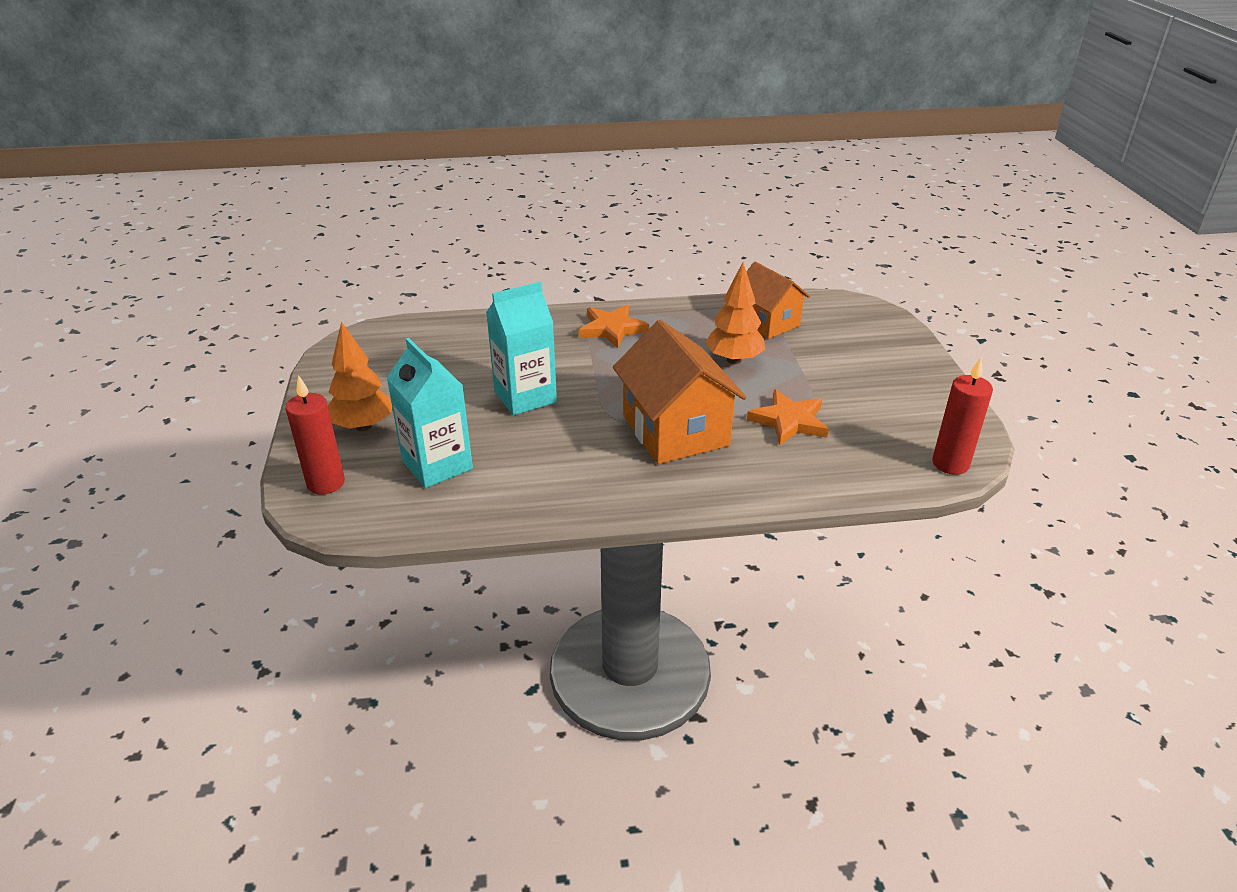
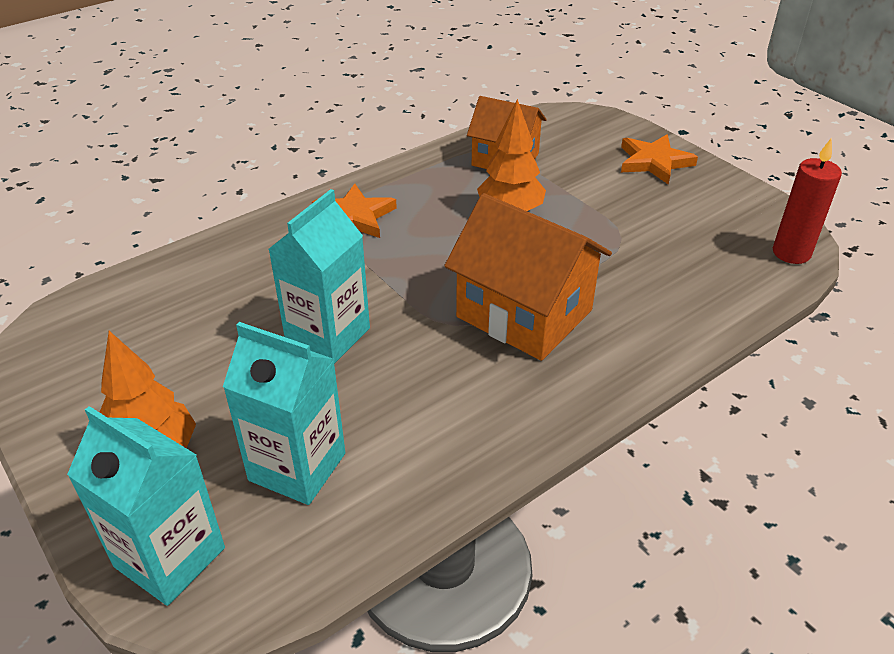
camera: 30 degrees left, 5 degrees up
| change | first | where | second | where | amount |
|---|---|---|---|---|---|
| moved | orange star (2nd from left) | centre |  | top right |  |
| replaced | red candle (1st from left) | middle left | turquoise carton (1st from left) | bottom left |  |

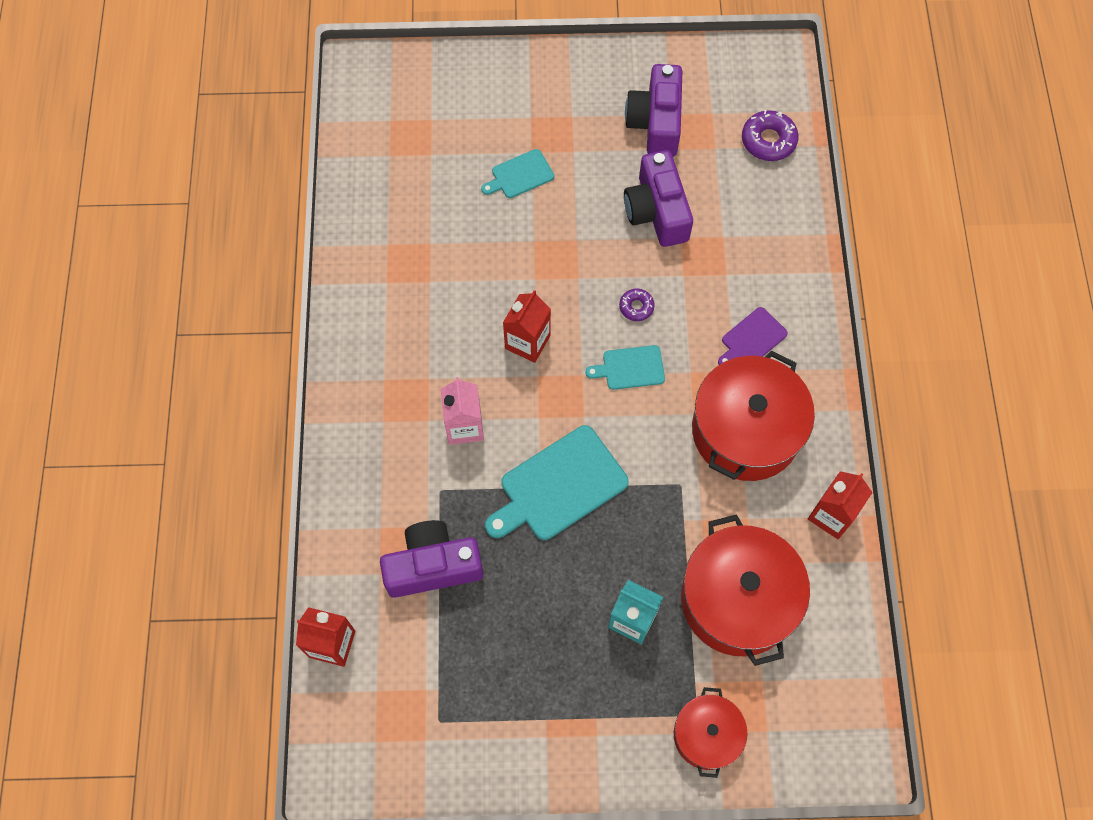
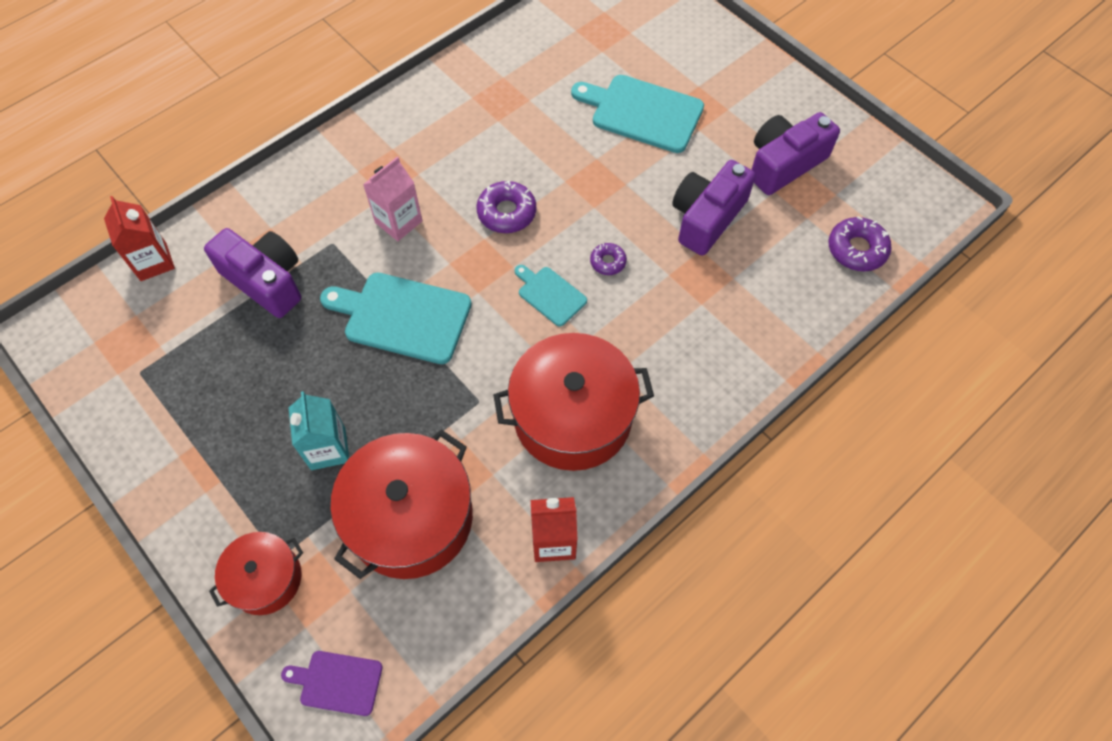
camera: 50 degrees right, 5 degrees down
| change | first | where | second | where | amount |
|---|---|---|---|---|---|
| moved | purple cutting board | middle right |  | bottom left |  |
| replaced | red carton (2nd from left) | centre | purple donut (1st from left) | top centre |  |
| resized | turquoise cutting board (1st from left in the first image) | top centre | turquoise cutting board (3rd from left) | top centre | x1.83 |

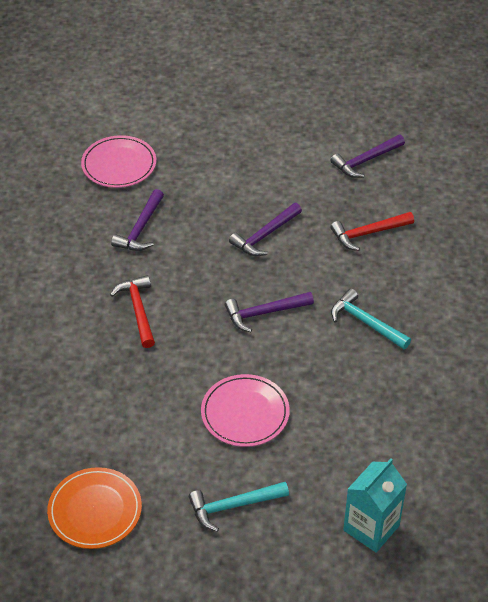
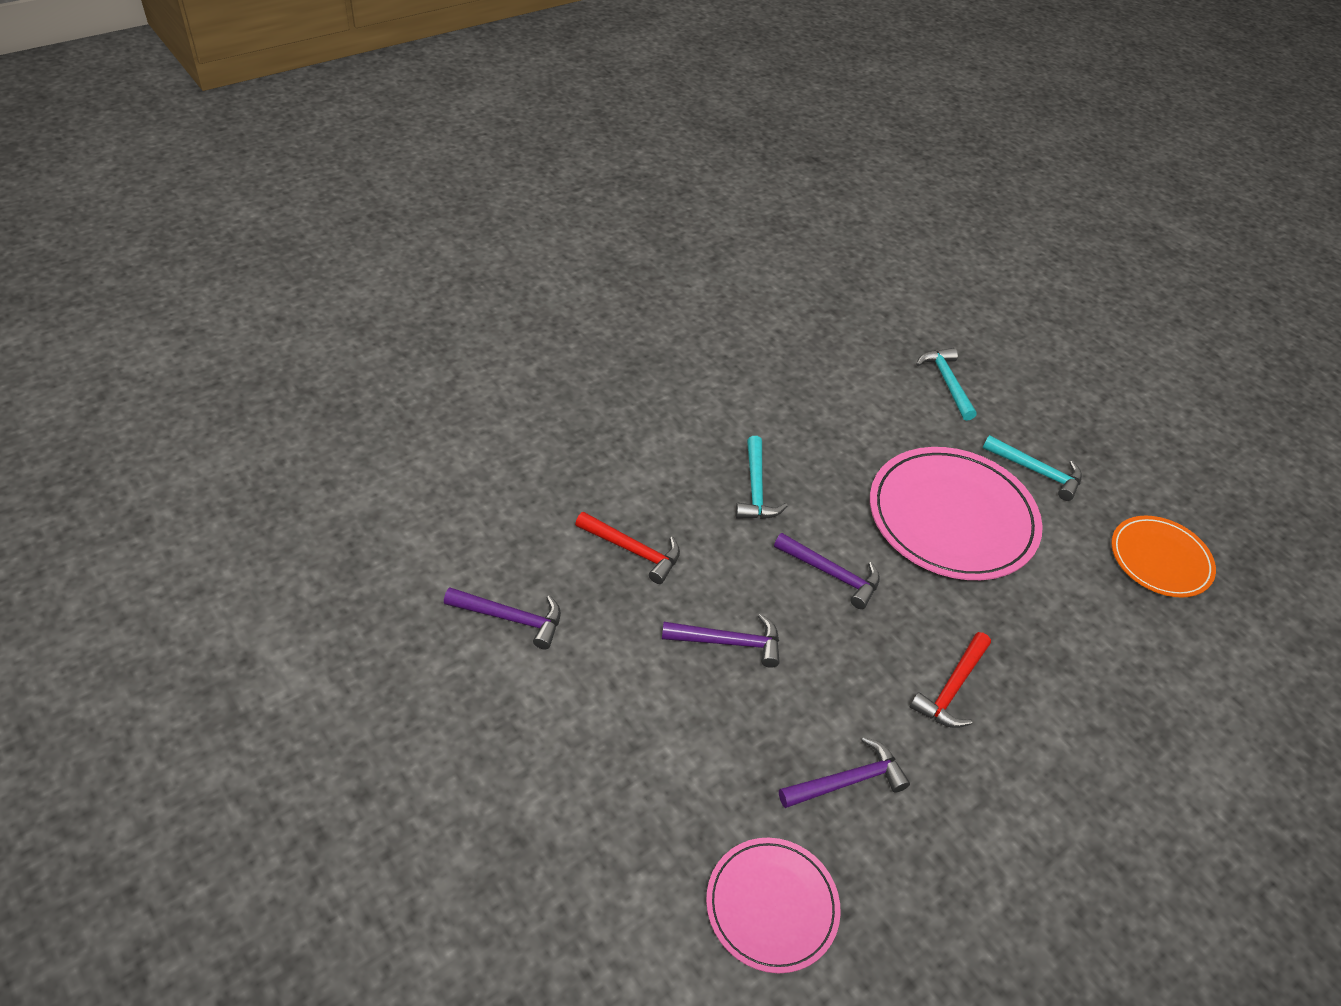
camera: 135 degrees left, 0 degrees up
| change | first | where | second | where | amount |
|---|---|---|---|---|---|
| replaced | turquoise carton | bottom right | turquoise hammer (2nd from left) | middle right |  |
| resized | pink plate (2nd from left) | bottom centre |  | middle right | x1.70 |

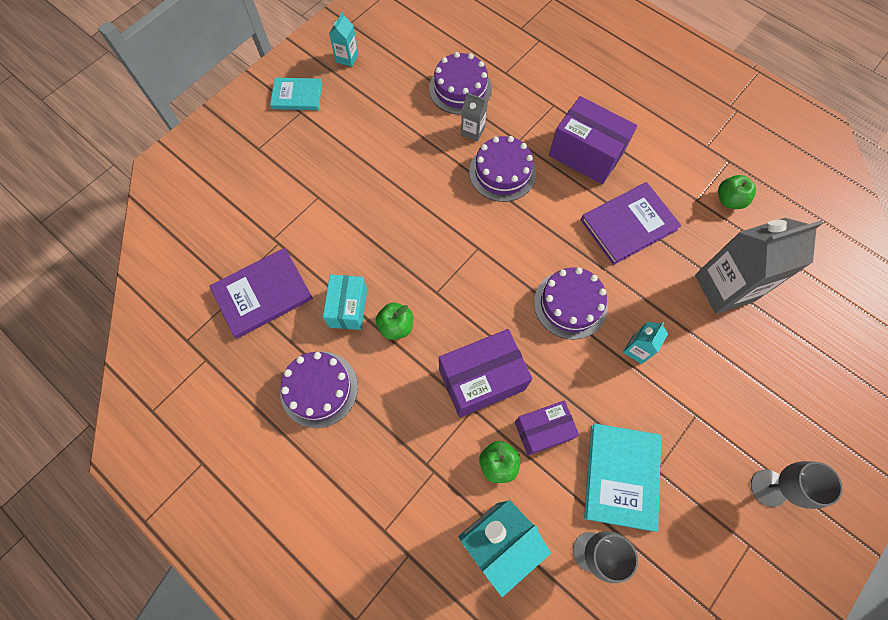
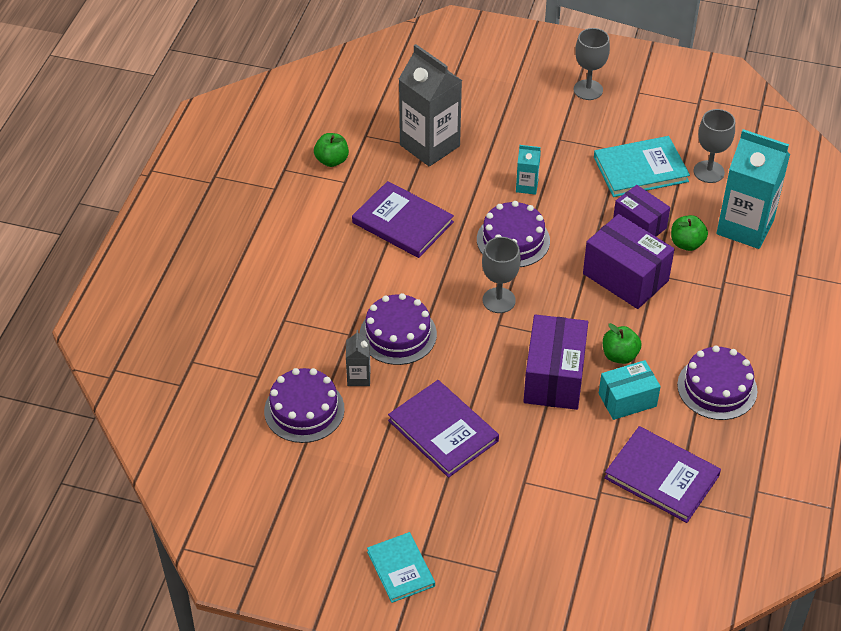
camera: 115 degrees left, 20 degrees down
| change | first | where | second | where | amount |
|---|---|---|---|---|---|
| removed | turquoise carton (1st from left) | top centre |  |  |  |
| added |  |  | purple book (2nd from left) | bottom centre |  |
| added |  |  | grey goblet (1st from left) | centre |  |
| moved | purple box (3rd from left in the first image) | top right | purple box (1st from left) | centre |  |

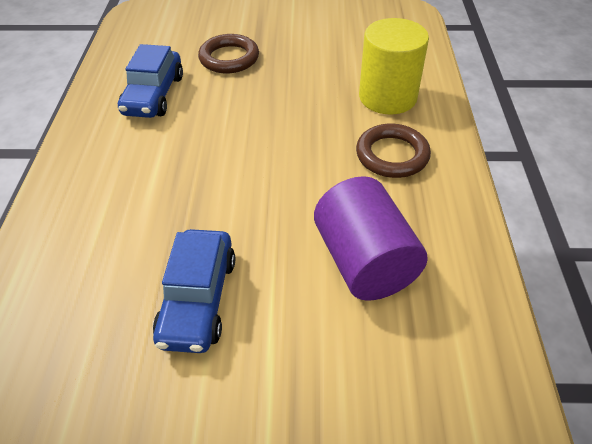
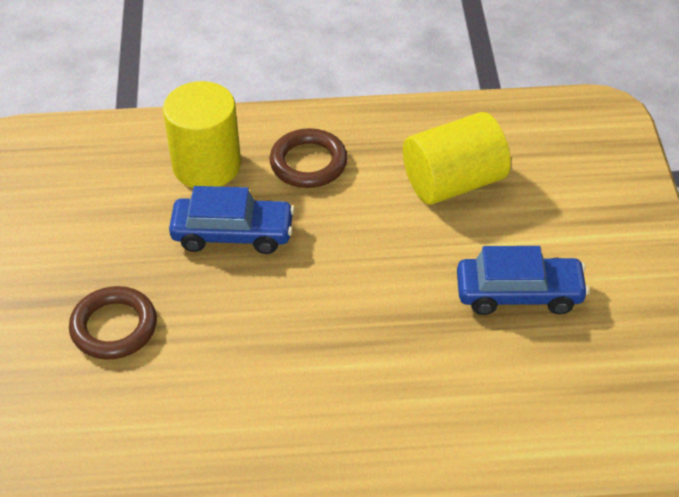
camera: 95 degrees left, 0 degrees up
| change | first | where | second | where | amount |
|---|---|---|---|---|---|
| moved | blue car (1st from left) | top left |  | centre |  |
| recoloured | purple cylinder | centre | yellow cylinder (2nd from left) | top right |  |

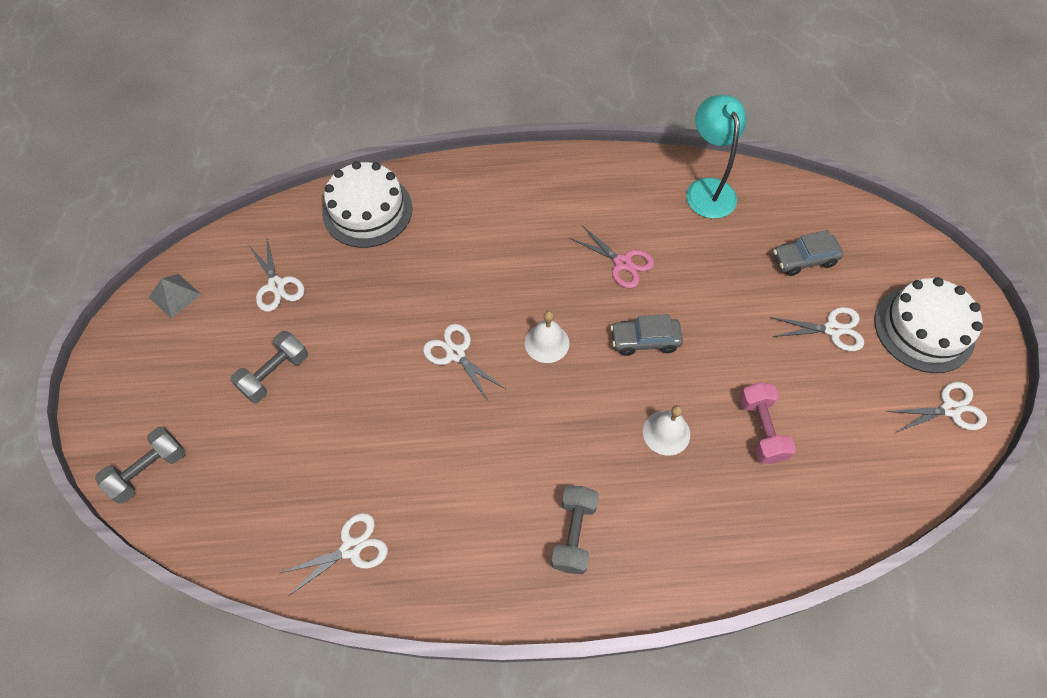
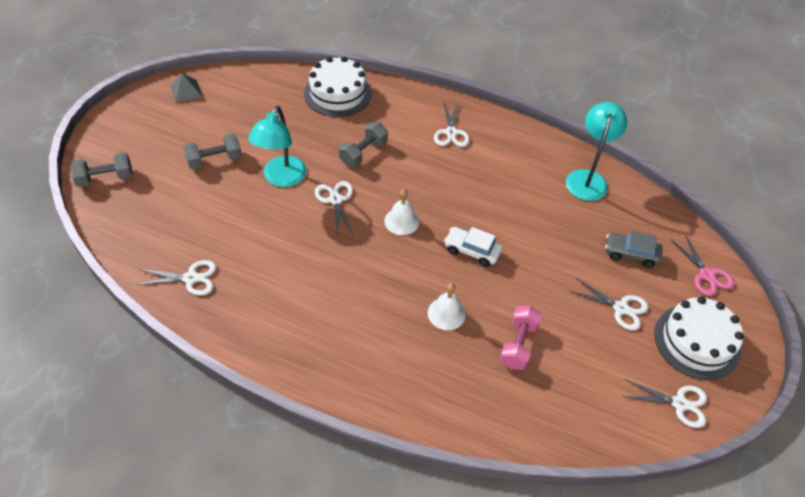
camera: 25 degrees right, 10 degrees down
| change | first | where | second | where | amount |
|---|---|---|---|---|---|
| added |  |  | turquoise lamp (1st from left) | top centre |  |
| moved | white scissors (1st from left in the first image) | middle left | white scissors (3rd from left) | top centre |  |
| moved | grey dumbbell (3rd from left) | bottom centre |  | top centre |  |
| moved | pink scissors | centre |  | middle right |  |
| recoloured | grey car (1st from left) | centre | white car | centre |  |

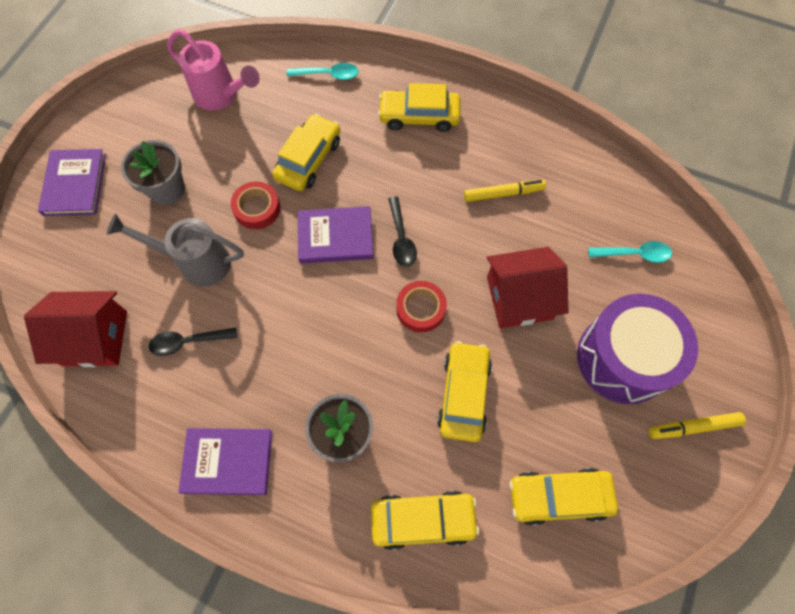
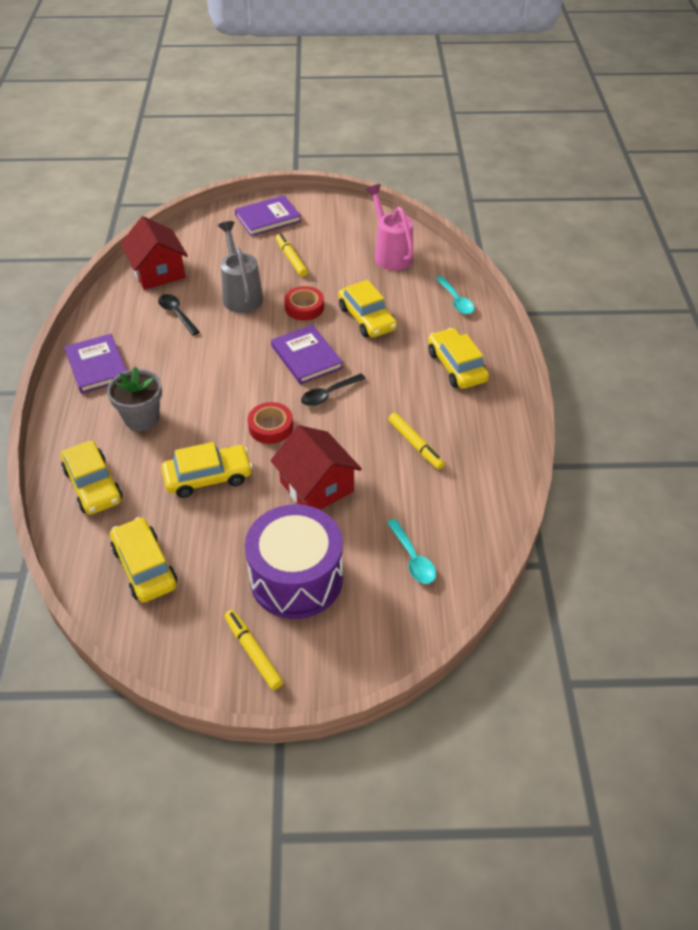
camera: 65 degrees right, 20 degrees down
| change | first | where | second | where | amount |
|---|---|---|---|---|---|
| replaced | grey flower pot (1st from left) | top left | yellow marker (2nd from left) | top centre |  |
| turned | pink watering can | top left |  | top centre | 150 degrees clockwise |
| turned | yellow car (1st from left in the first image) | top centre | yellow car (4th from left) | top centre | 60 degrees clockwise |

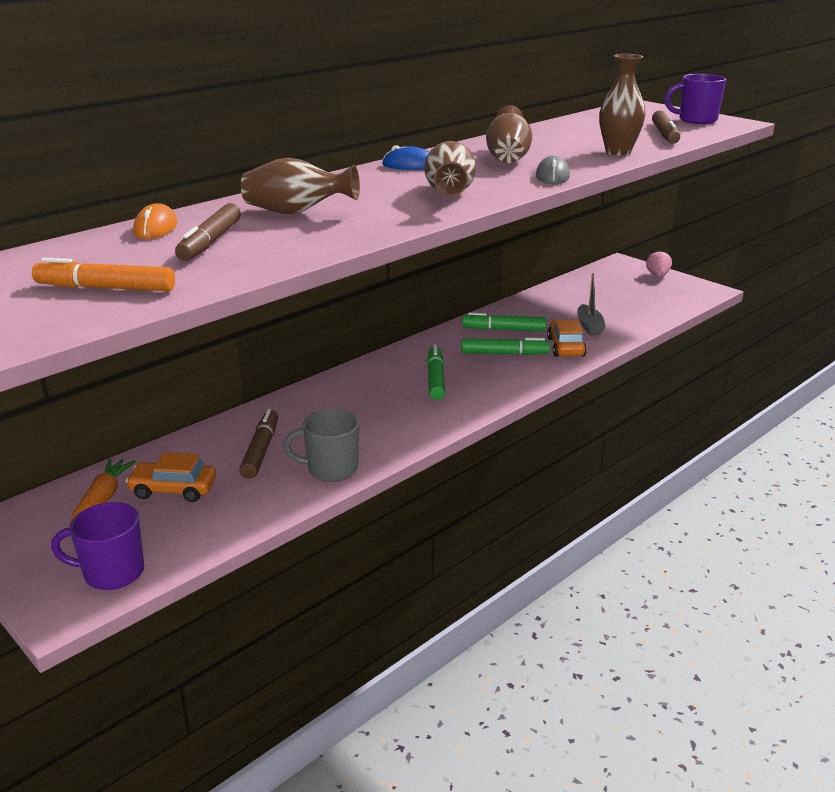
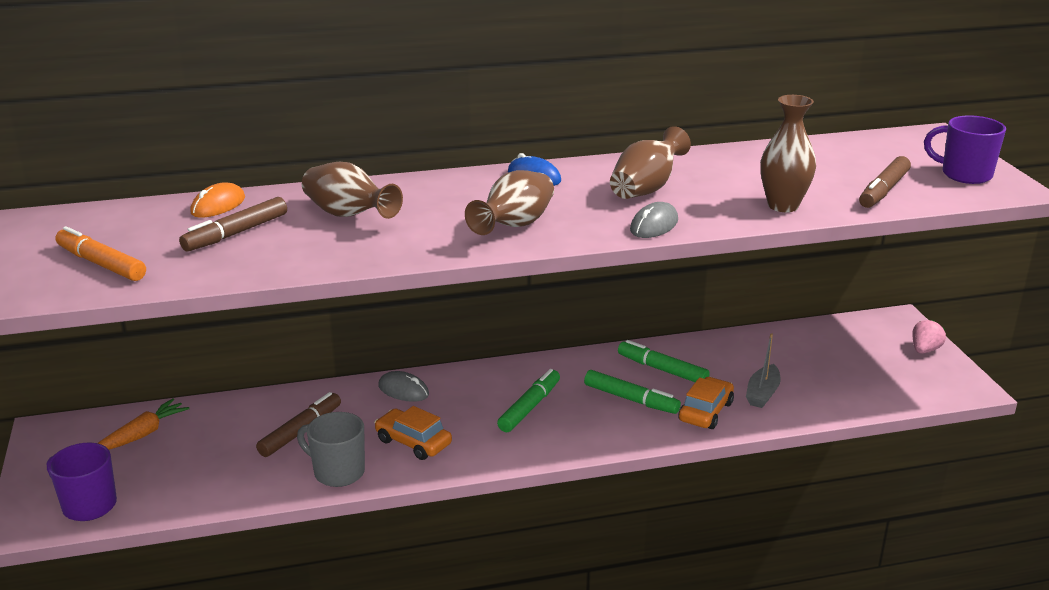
camera: 30 degrees right, 0 degrees up
| change | first | where | second | where | amount |
|---|---|---|---|---|---|
| added |  |  | grey mouse (1st from left) | centre |  |
| moved | orange car (1st from left) | middle left |  | bottom centre |  |

